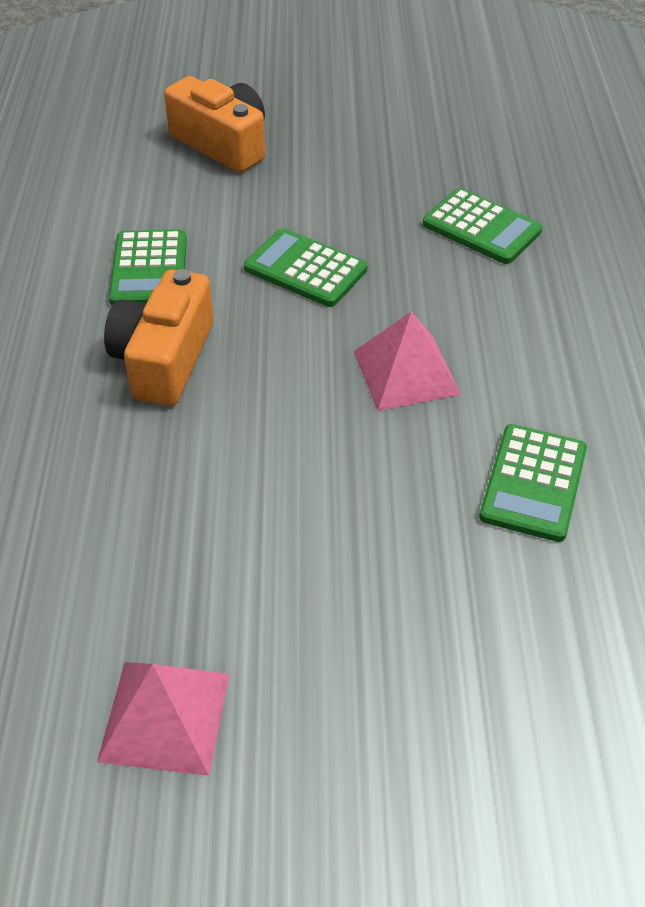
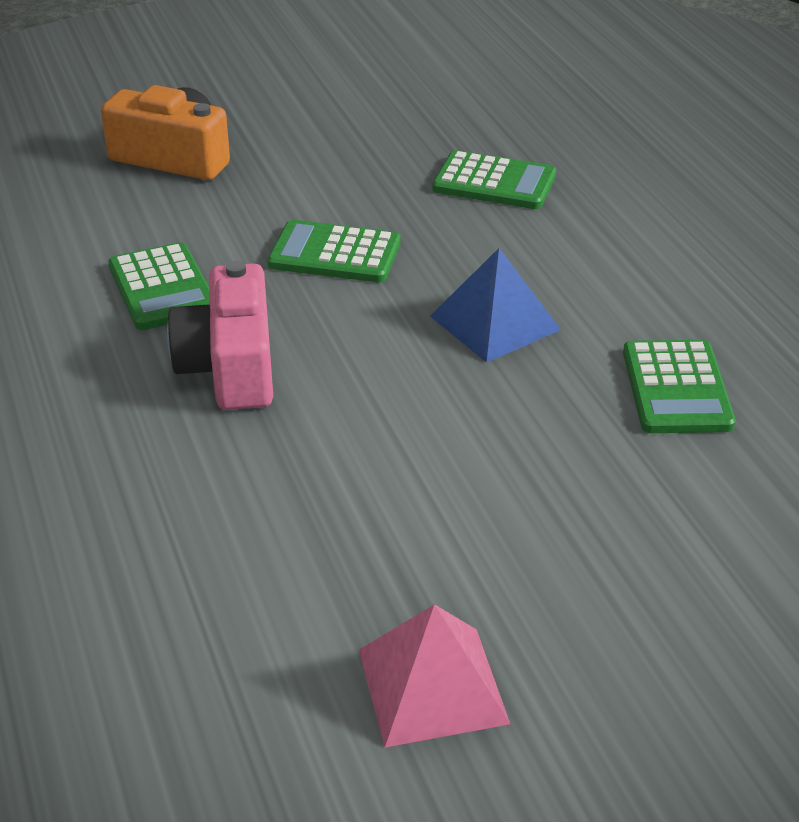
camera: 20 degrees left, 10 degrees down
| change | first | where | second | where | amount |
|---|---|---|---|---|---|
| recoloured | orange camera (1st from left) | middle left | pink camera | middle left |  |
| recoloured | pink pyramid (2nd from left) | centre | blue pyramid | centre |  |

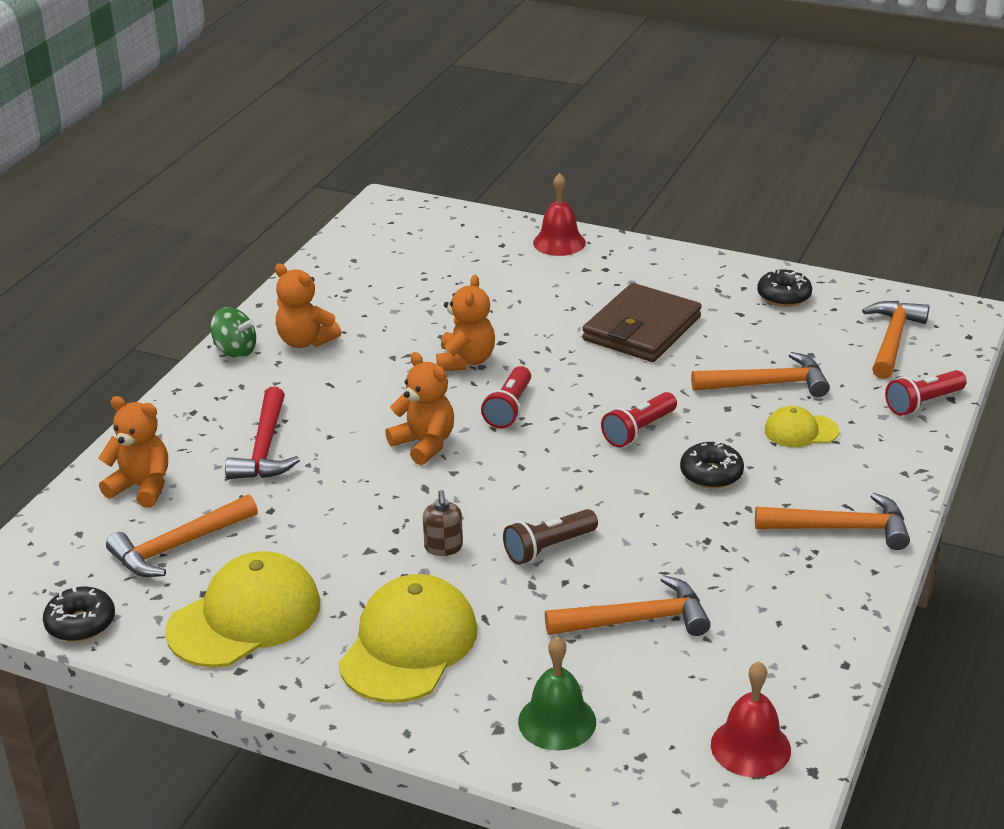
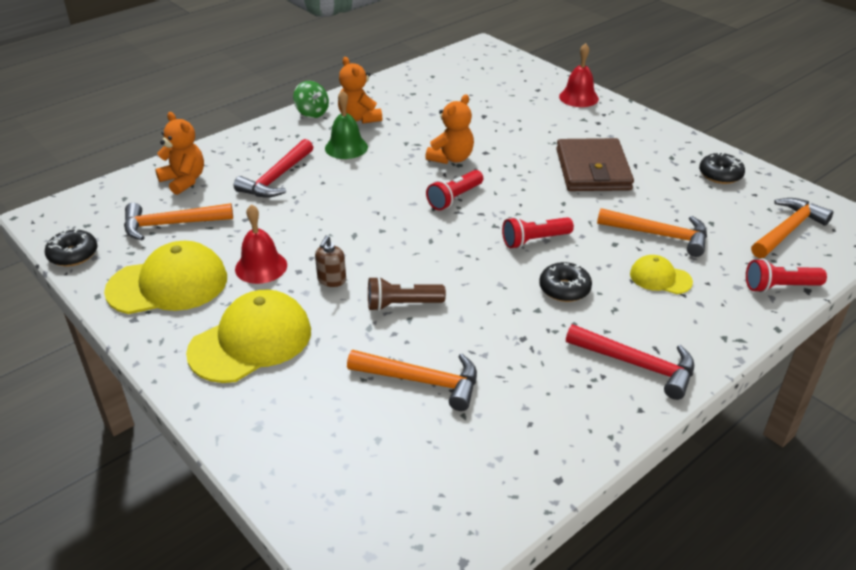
camera: 25 degrees right, 5 degrees up
| change | first | where | second | where | amount |
|---|---|---|---|---|---|
| removed | orange teddy bear (3rd from left) | centre |  |  |  |
| moved | green bell | bottom centre |  | top centre |  |
| moved | red bell (2nd from left in the first image) | bottom right | red bell (1st from left) | middle left |  |
| recoloured | orange hammer (4th from left) | middle right | red hammer (2nd from left) | middle right |  |
| turned | brown wallet | centre |  | top right | 60 degrees counterclockwise |

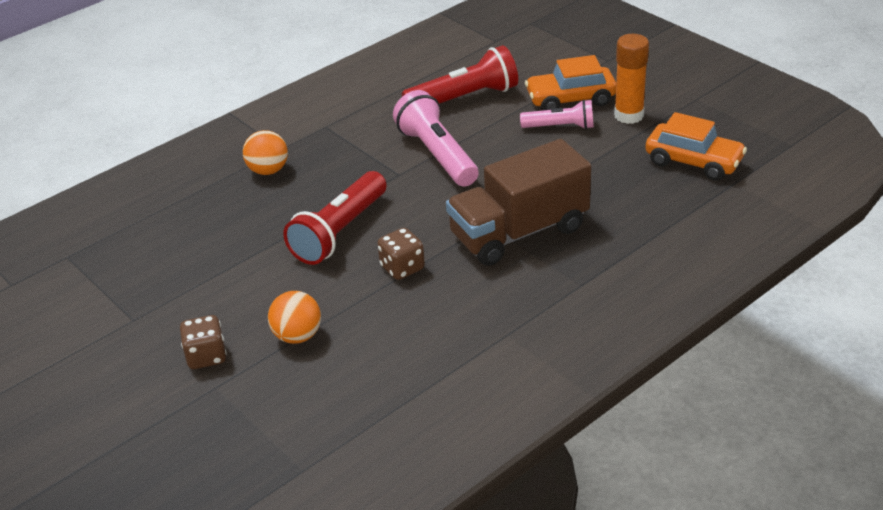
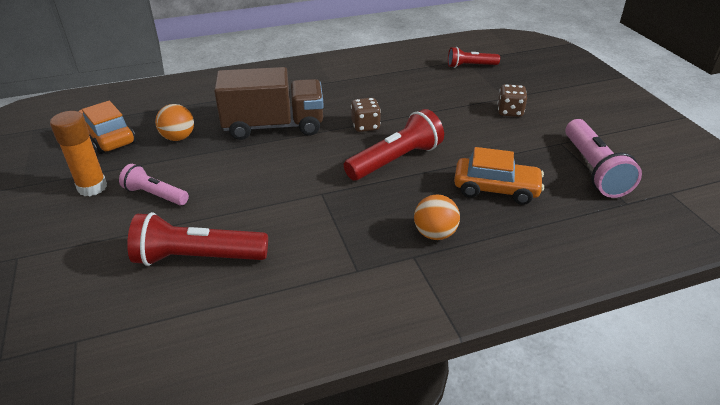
camera: 160 degrees left, 0 degrees up
| change | first | where | second | where | amount |
|---|---|---|---|---|---|
| added |  |  | red flashlight (3rd from left) | top centre |  |
| moved | orange ball (2nd from left in the first image) | middle left | orange ball (1st from left) | top left |  |
| moved | pink flashlight (1st from left in the first image) | top centre | pink flashlight (2nd from left) | middle right |  |
| moved | orange car (1st from left in the first image) | top centre | orange car (2nd from left) | middle right |  |

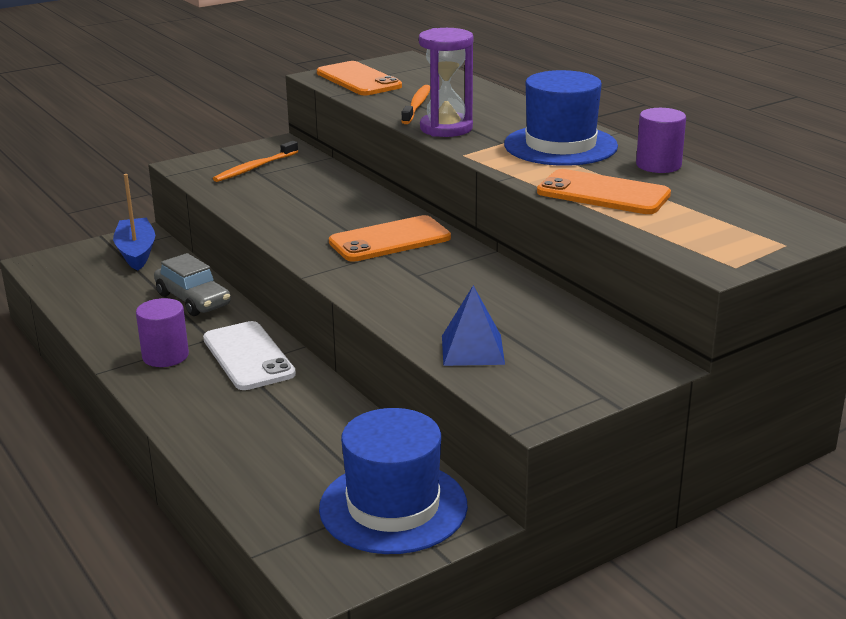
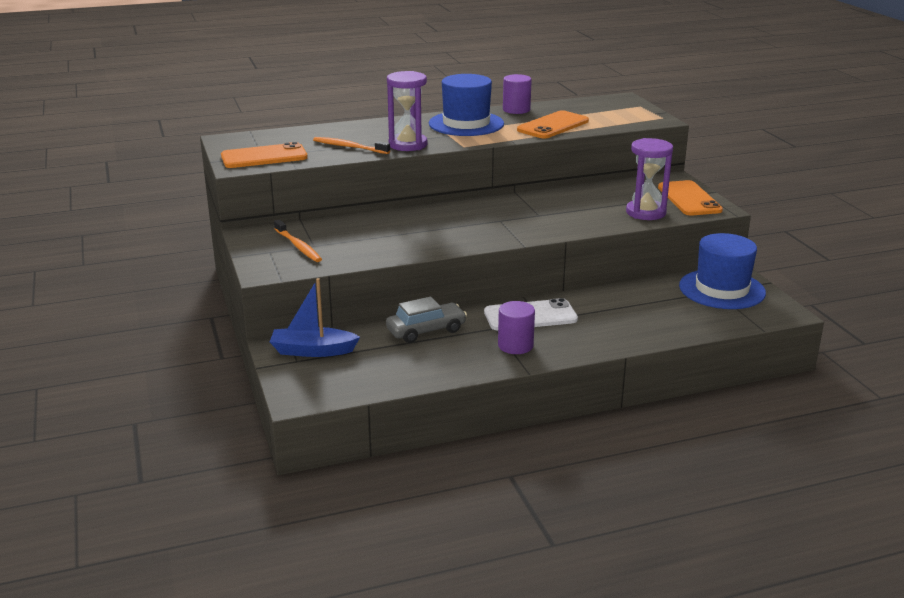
camera: 75 degrees left, 0 degrees up
| change | first | where | second | where | amount |
|---|---|---|---|---|---|
| moved | orange phone (2nd from left in the first image) | centre | orange phone (3rd from left) | top right |  |
| replaced | blue pyramid | centre | purple hourglass (2nd from left) | top right |  |

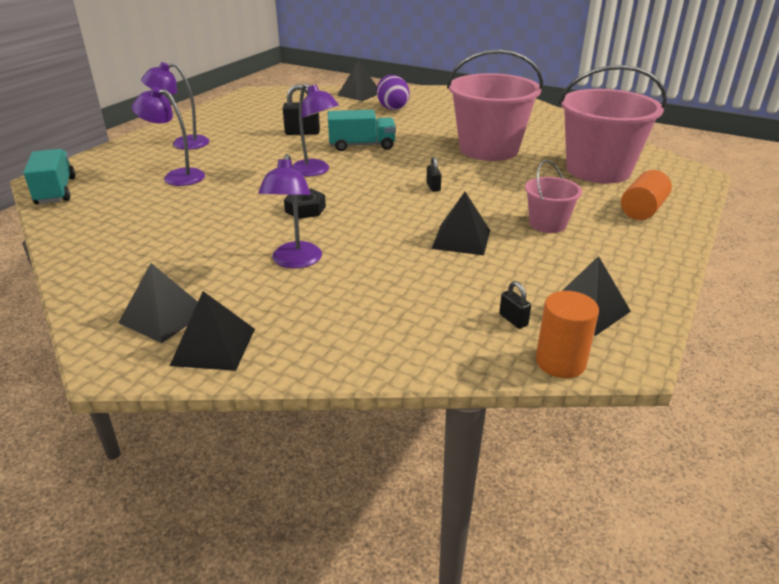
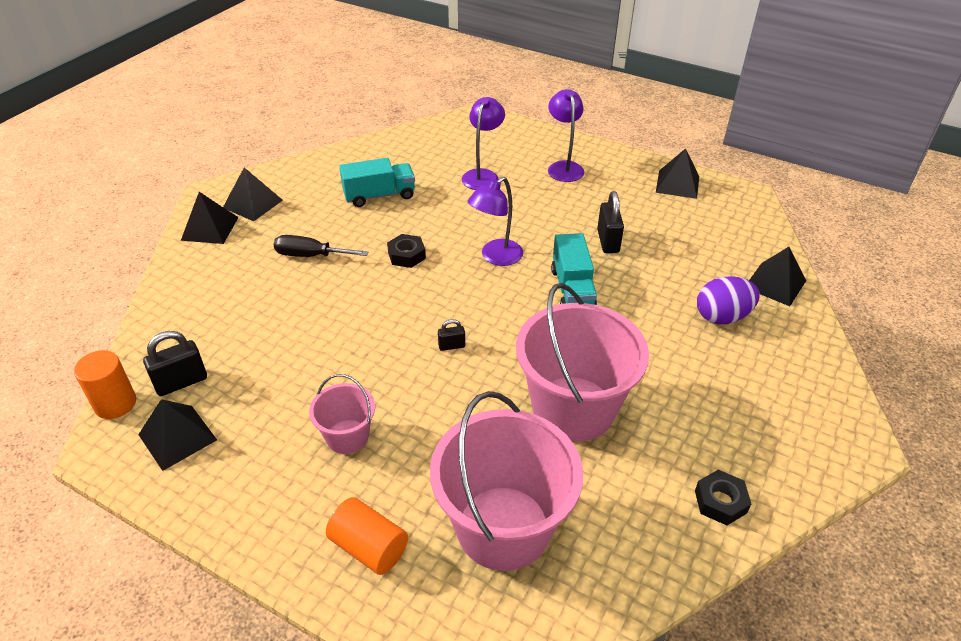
camera: 90 degrees right, 10 degrees up
| change | first | where | second | where | amount |
|---|---|---|---|---|---|
| added |  |  | black nut (2nd from left) | bottom right |  |
| moved | turquoise truck (1st from left) | top left |  | top centre |  |
| moved | black pyramid (4th from left) | centre |  | top right |  |
| replaced | purple lamp (3rd from left) | centre | black screwdriver | centre |  |
| resized | black padlock (3rd from left in the first image) | centre | black padlock (1st from left) | middle left | x1.81 |

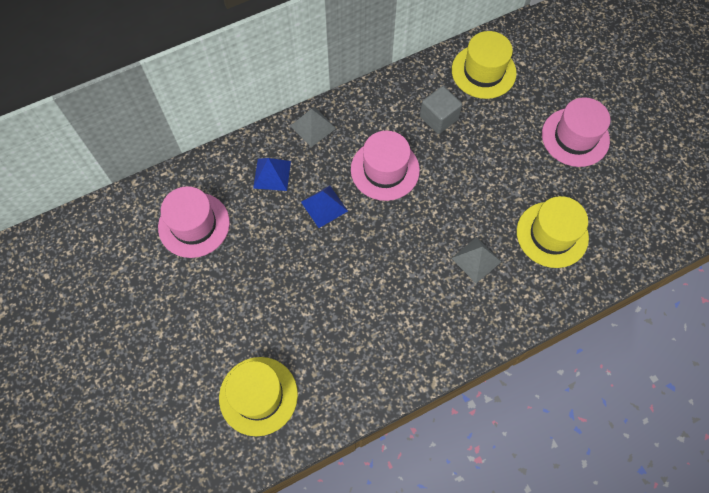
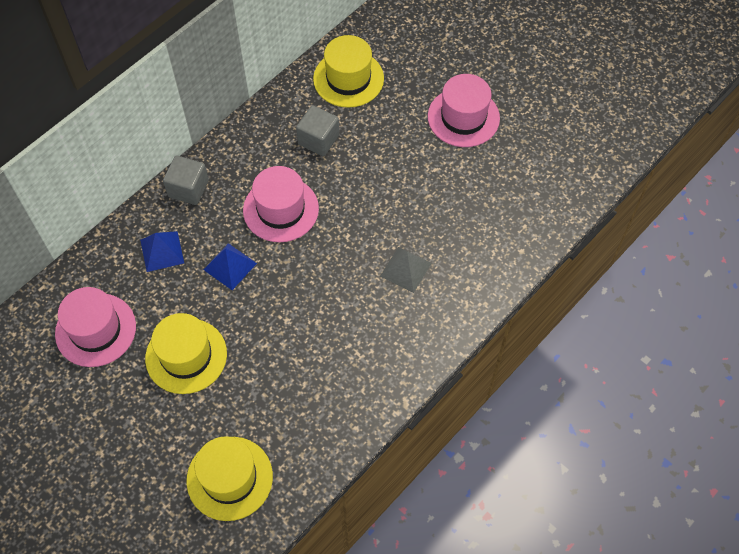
camera: 20 degrees left, 5 degrees down
| change | first | where | second | where | amount |
|---|---|---|---|---|---|
| moved | yellow hat (3rd from left in the first image) | middle right | yellow hat (1st from left) | middle left |  |
| replaced | grey pyramid (1st from left) | top centre | grey cube (1st from left) | top left |  |

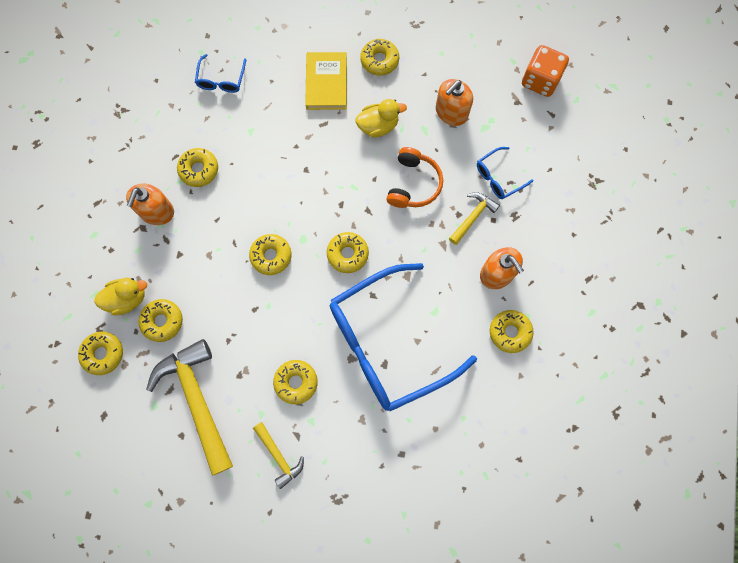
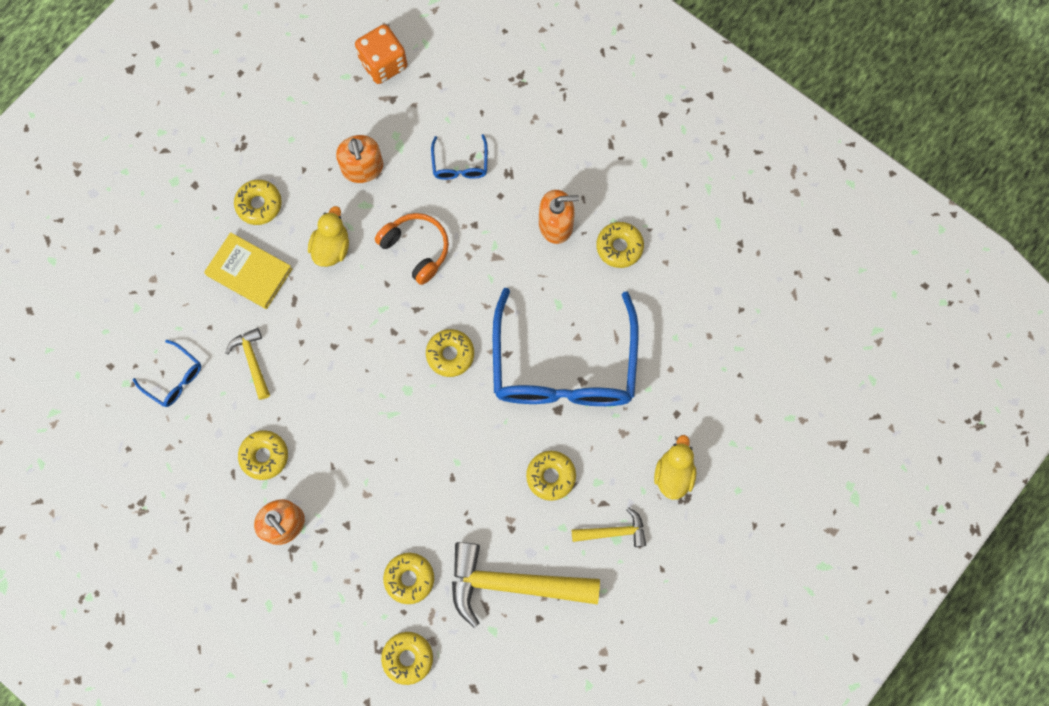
camera: 60 degrees left, 0 degrees up
| change | first | where | second | where | amount |
|---|---|---|---|---|---|
| removed | yellow donut (4th from left) | centre |  |  |  |
| moved | yellow duck (1st from left in the first image) | middle left | yellow duck (2nd from left) | centre |  |
| moved | yellow hammer (3rd from left in the first image) | centre | yellow hammer (1st from left) | middle left |  |

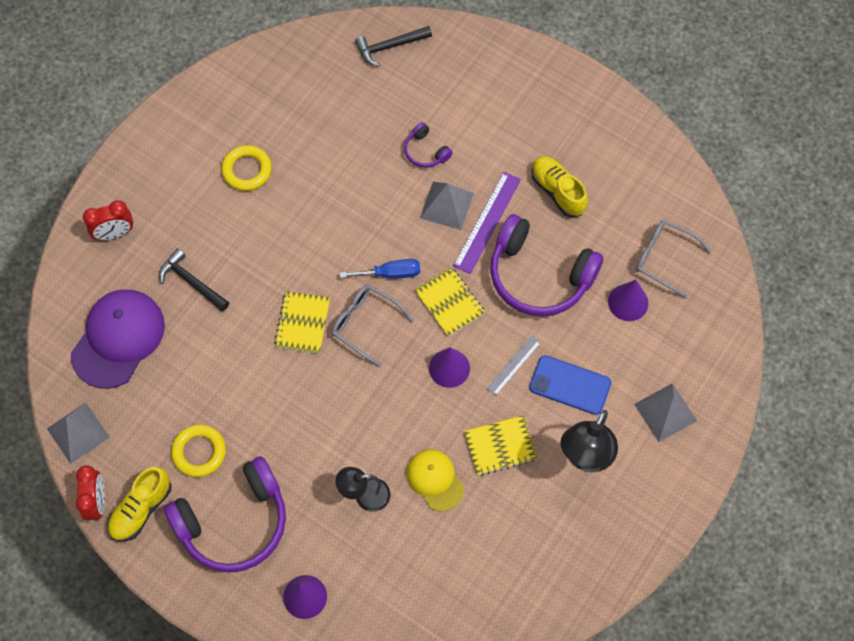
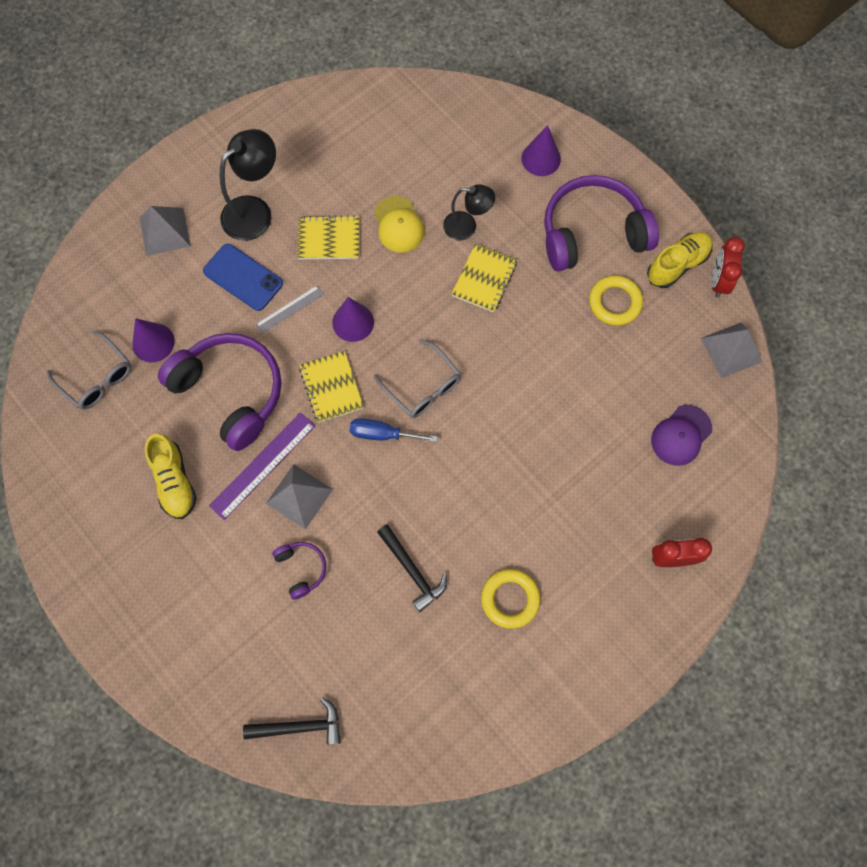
camera: 165 degrees left, 5 degrees up
| change | first | where | second | where | amount |
|---|---|---|---|---|---|
| moved | black hammer (1st from left in the first image) | middle left | black hammer (2nd from left) | centre |  |
| moved | yellow notebook (1st from left in the first image) | centre | yellow notebook (3rd from left) | top centre |  |
| resized | purple cap | middle left |  | middle right | x0.59 |

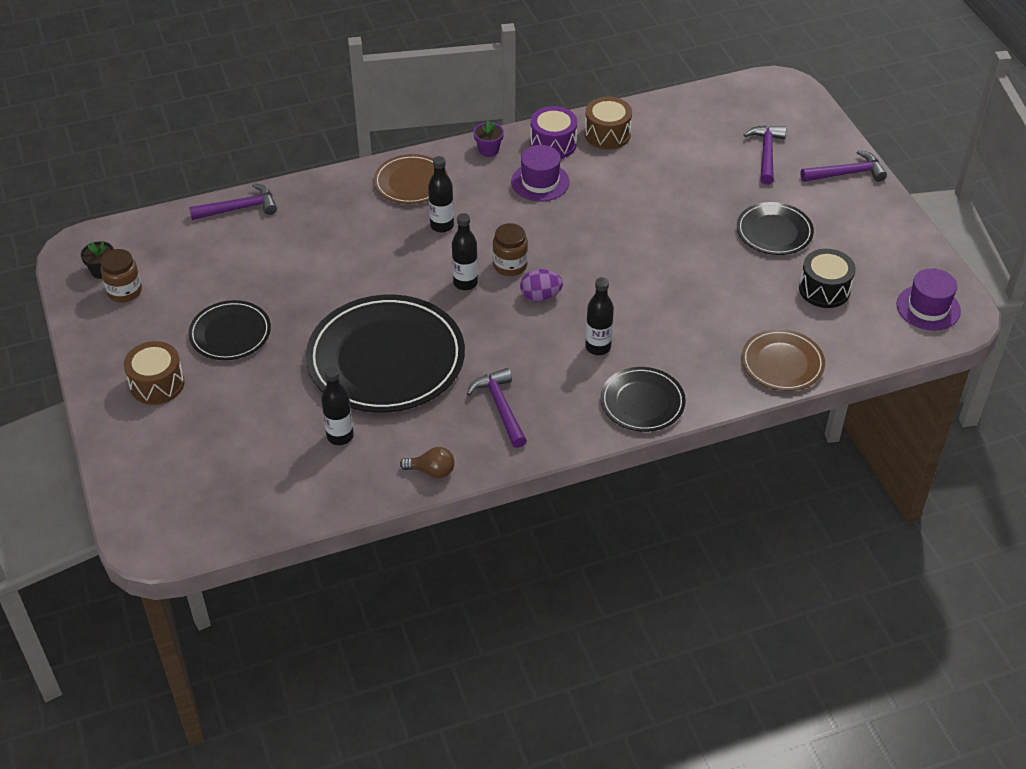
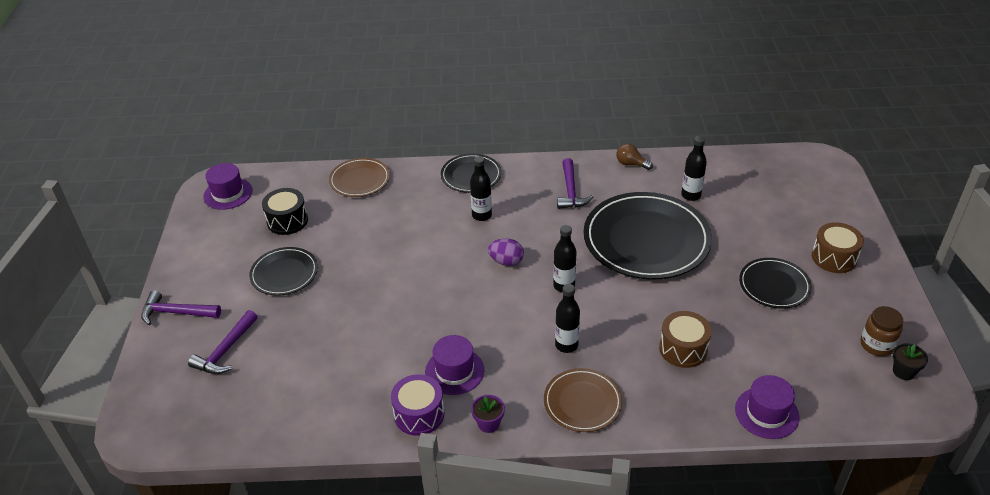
camera: 160 degrees left, 5 degrees down
| change | first | where | second | where | amount |
|---|---|---|---|---|---|
| removed | brown jar (2nd from left) | top centre |  |  |  |
| moved | brown drum (2nd from left in the first image) | top centre | brown drum (1st from left) | bottom right |  |
| replaced | purple hammer (1st from left) | top left | purple hat (3rd from left) | bottom right |  |

